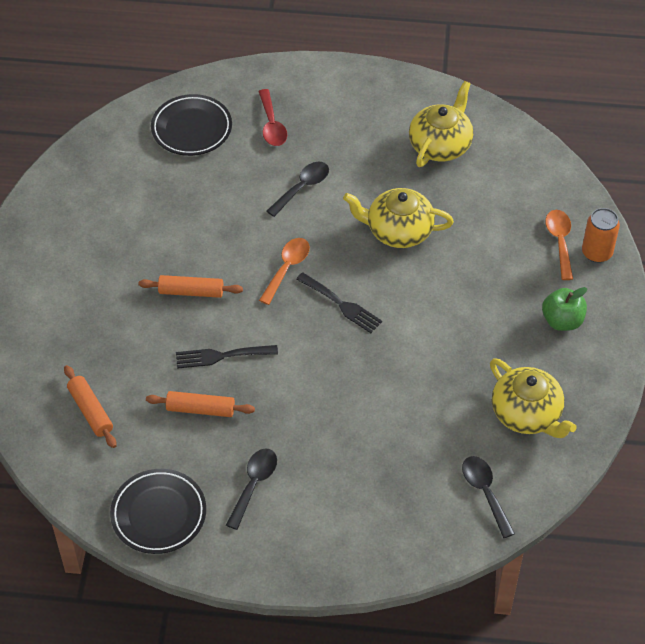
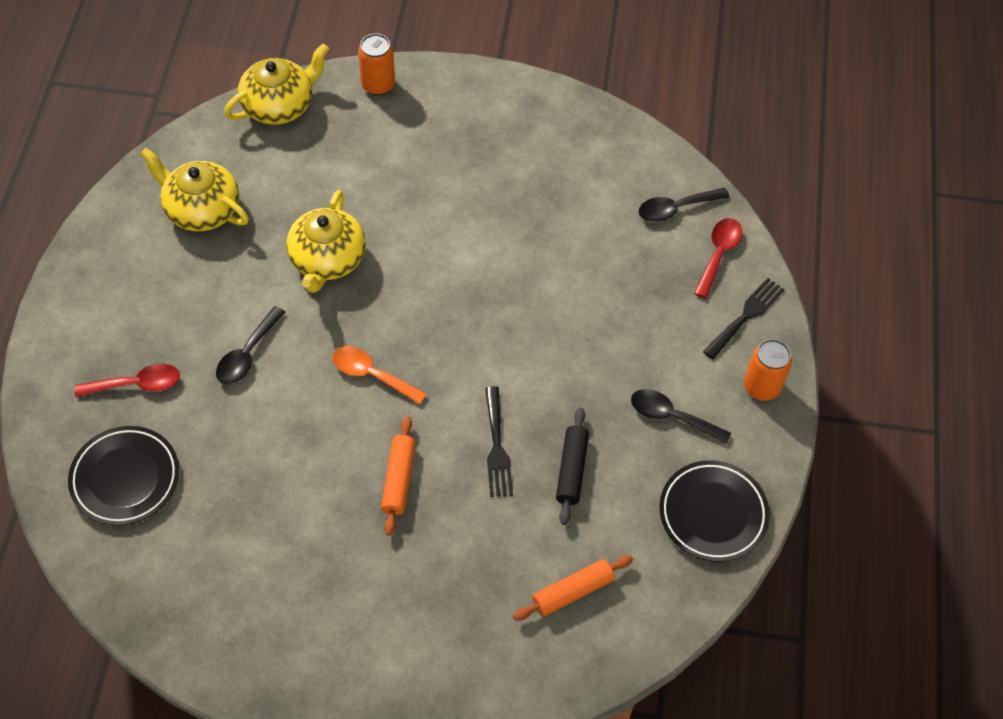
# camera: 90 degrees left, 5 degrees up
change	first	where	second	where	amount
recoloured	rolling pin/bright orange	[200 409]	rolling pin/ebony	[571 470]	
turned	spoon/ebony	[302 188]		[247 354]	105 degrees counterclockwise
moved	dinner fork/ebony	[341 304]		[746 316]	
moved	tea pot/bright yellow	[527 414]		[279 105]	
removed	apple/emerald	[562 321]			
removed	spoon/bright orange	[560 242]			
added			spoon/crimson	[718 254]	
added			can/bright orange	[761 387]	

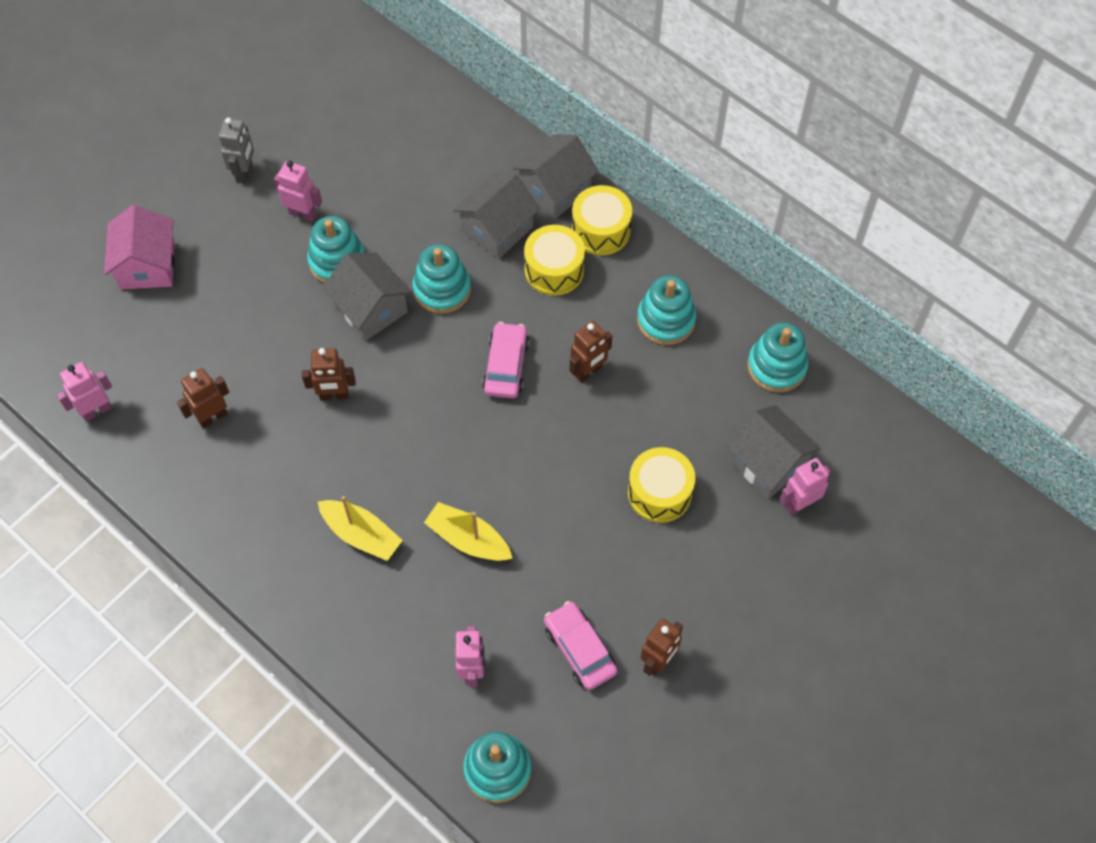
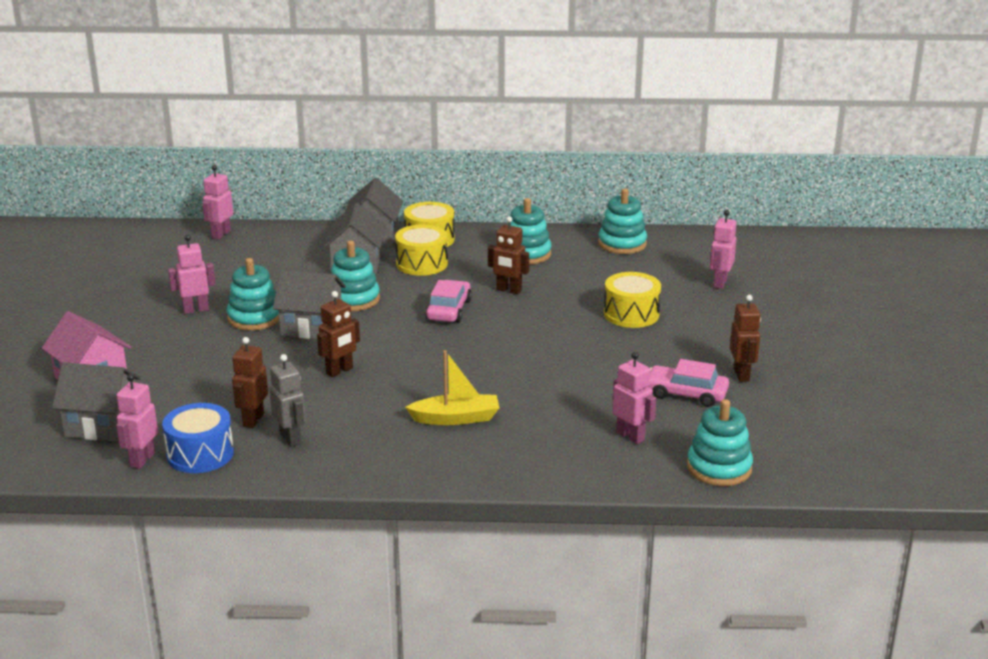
# camera: 40 degrees left, 35 degrees down
change	first	where	second	where	amount
moved	toy robot/gray	[245 172]		[291 439]	
removed	toy boat/bright yellow	[468 539]			
turned	car/rosy	[506 366]		[449 310]	45 degrees clockwise
turned	toy robot/brown	[588 371]		[508 290]	105 degrees clockwise
moved	cottage/gray	[768 463]		[102 424]	
added			drum/blue	[200 454]	
added			toy robot/rosy	[220 234]	

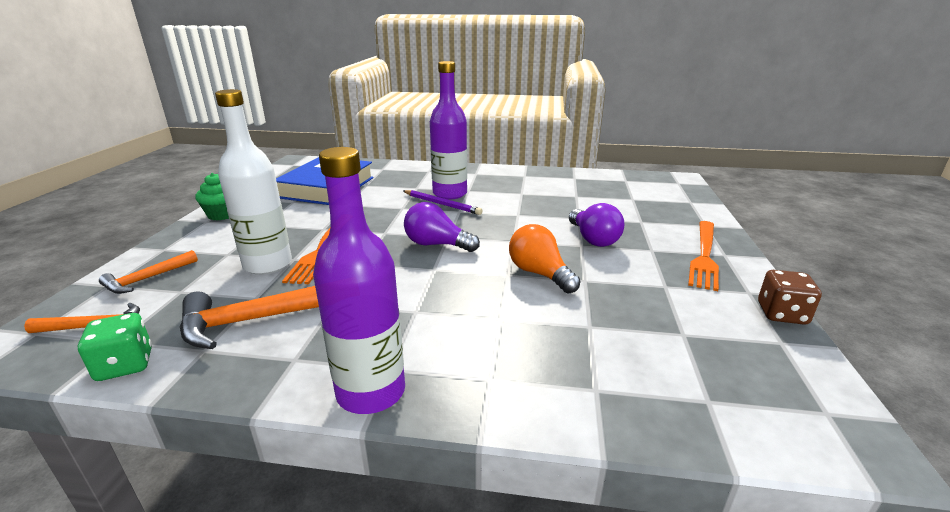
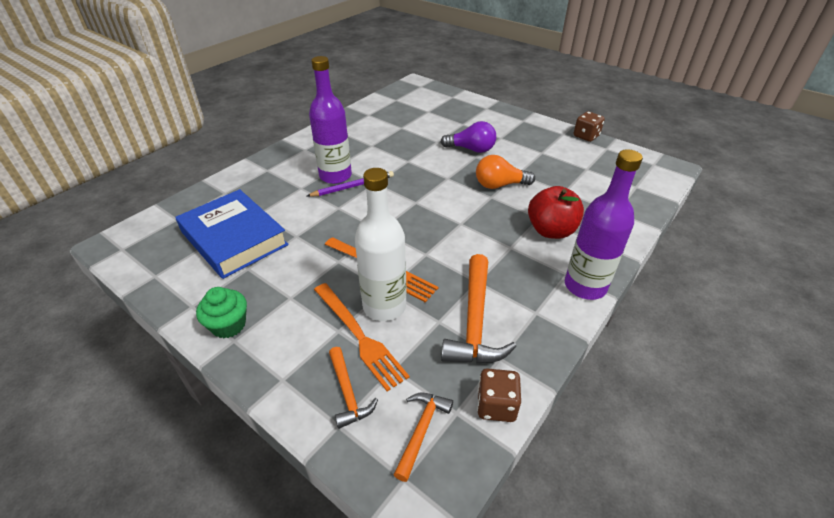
# camera: 60 degrees left, 15 degrees up
change	first	where	second	where	amount
recoloured	game die/emerald	[125 365]	game die/brown	[496 405]	
removed	bulb/purple	[437 244]			
moved	dinner fork/bright orange	[704 255]		[359 336]	
added			apple/crimson	[551 231]	

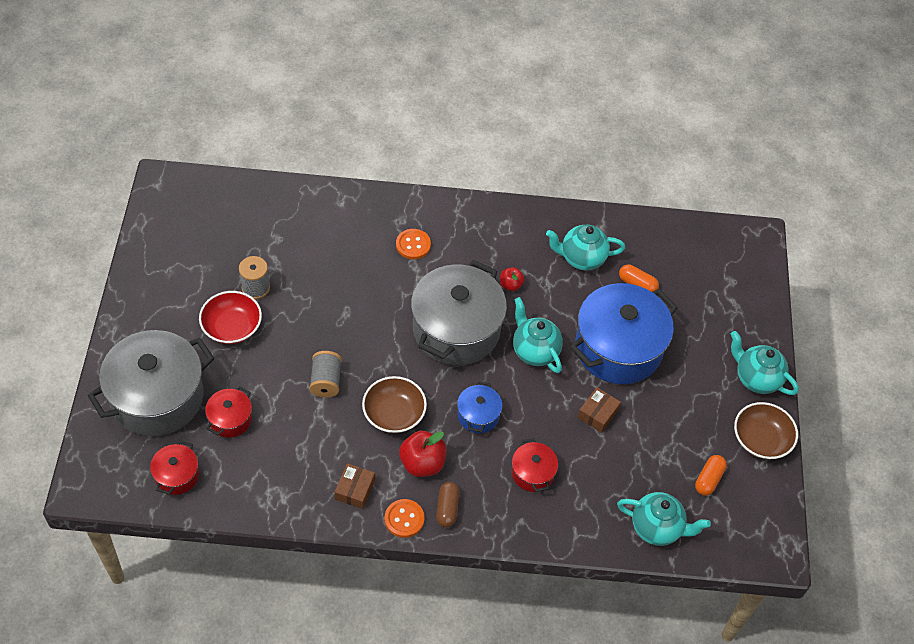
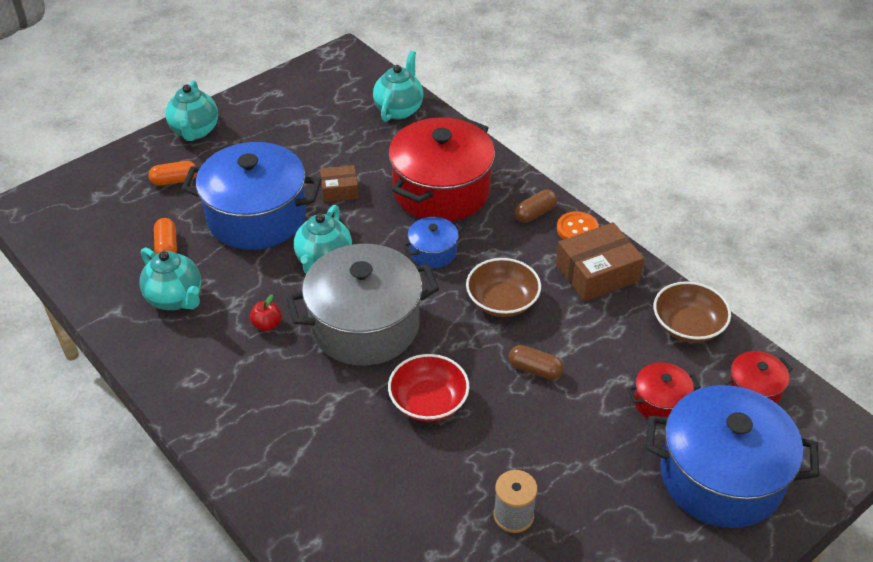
# camera: 130 degrees left, 10 degrees down
change	first	where	second	where	amount
recoloured	cooking pot/gray	[157 397]	cooking pot/blue	[721 476]	
moved	serving bowl/crimson	[232 327]		[428 401]	
replaced	reel of thread/gray	[326 381]	pill/brown	[535 369]	
resized	parcel/brown	[355 490]		[597 273]	x1.72
removed	button/bright orange	[413 245]			
removed	apple/crimson	[422 463]			
resized	cooking pot/crimson	[532 473]		[441 190]	x2.17
turned	tea pot/turquoise	[657 528]		[399 109]	45 degrees clockwise
moved	pill/bright orange	[708 479]		[174 180]	
moved	serving bowl/brown	[761 440]		[688 326]	

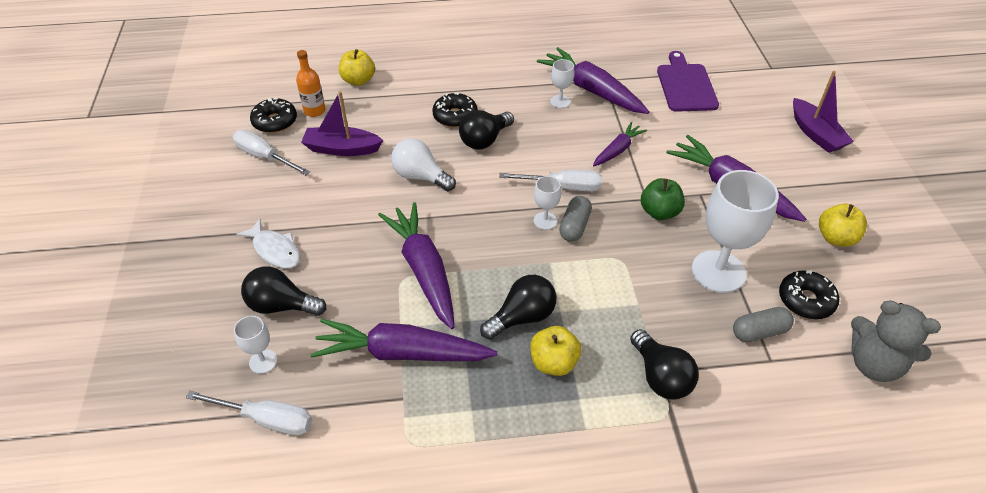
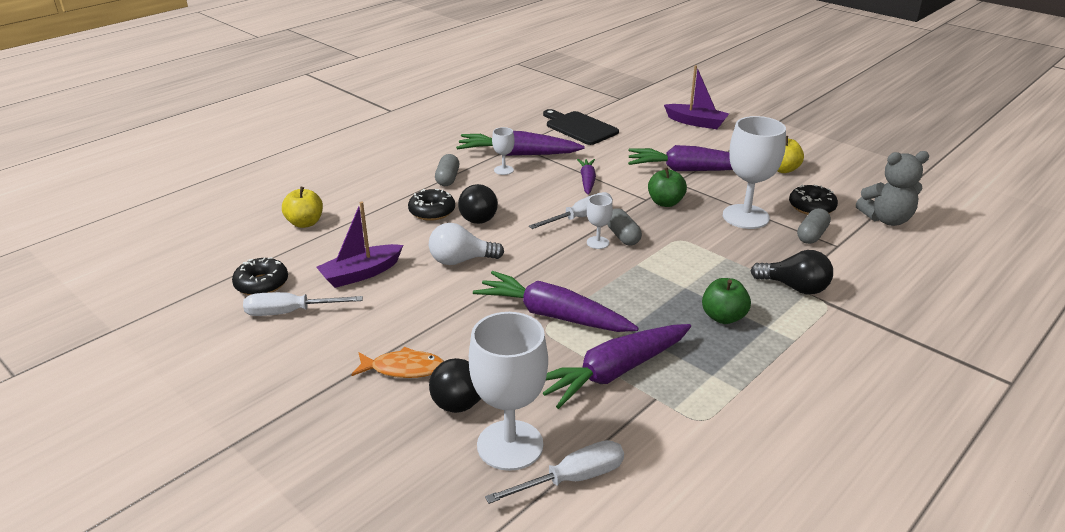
# camera: 40 degrees left, 15 degrees down
change	first	where	second	where	amount
resized	chalice/white	[263 361]		[510 445]	x2.12
recoloured	fish figure/white	[275 250]	fish figure/bright orange	[403 369]	
removed	drink bottle/bright orange	[314 111]			
removed	bulb/ebony	[522 317]			
recoloured	apple/bright yellow	[553 362]	apple/emerald	[723 317]	
recoloured	chopping board/purple	[685 85]	chopping board/ebony	[579 127]	
added			pill/gray	[447 179]	

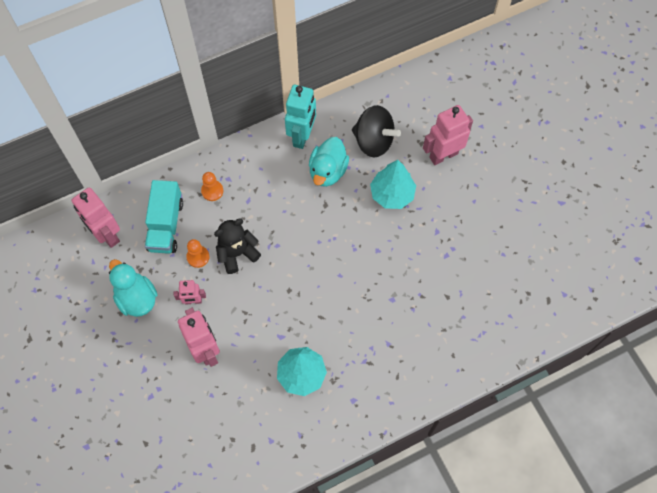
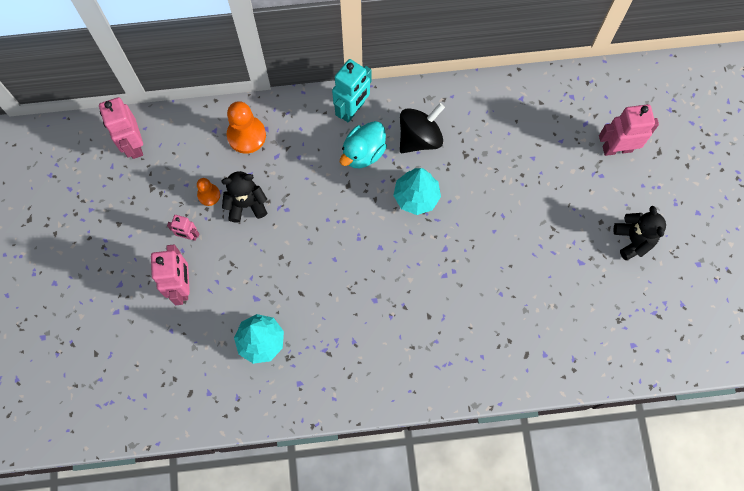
# camera: 20 degrees right, 5 degrees up
change	first	where	second	where	amount
removed	rubber duck/turquoise	[136 298]			
removed	toy truck/turquoise	[166 225]			
resized	game pawn/bright orange	[212 191]		[246 135]	x1.75
turned	whirligig/ebony	[373 141]		[419 138]	90 degrees counterclockwise
moved	toy robot/rosy	[443 155]		[617 148]	
added			teddy bear/ebony	[633 240]	

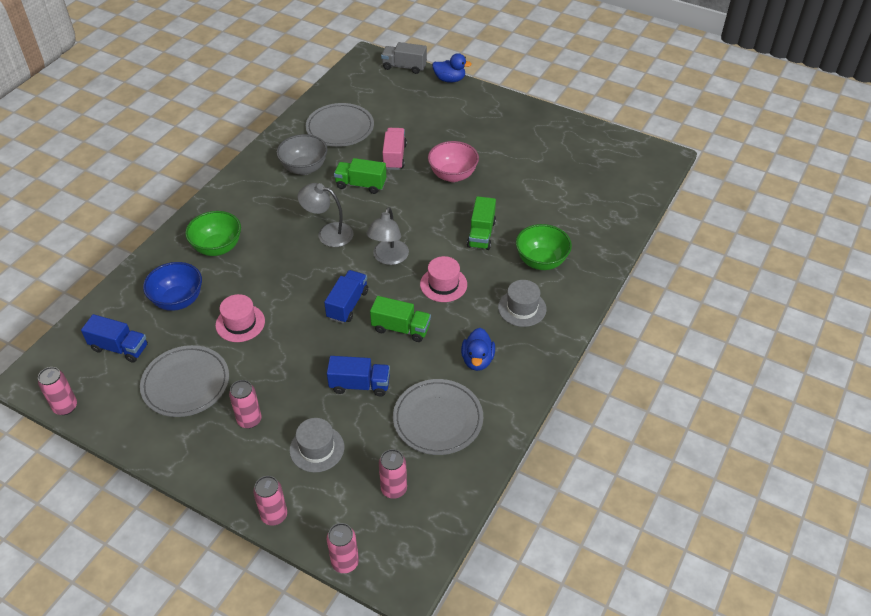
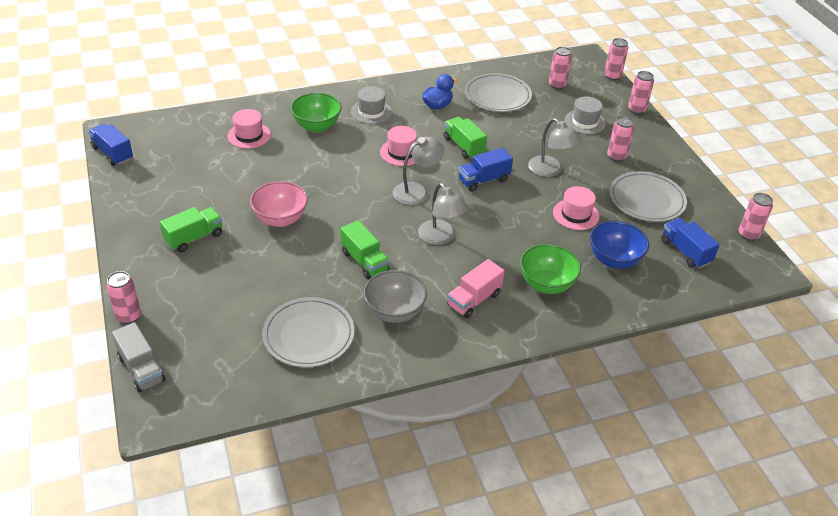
# camera: 140 degrees left, 5 degrees down
change	first	where	second	where	amount
moved	toy truck/blue	[359 385]		[113 153]	
moved	toy truck/rosy	[394 157]		[474 300]	
replaced	rubber duck/blue	[449 79]	can/rosy	[129 316]	
moved	toy truck/emerald	[481 234]		[194 238]	
added			hat/rosy	[249 135]	
added			lamp/gray	[550 171]	

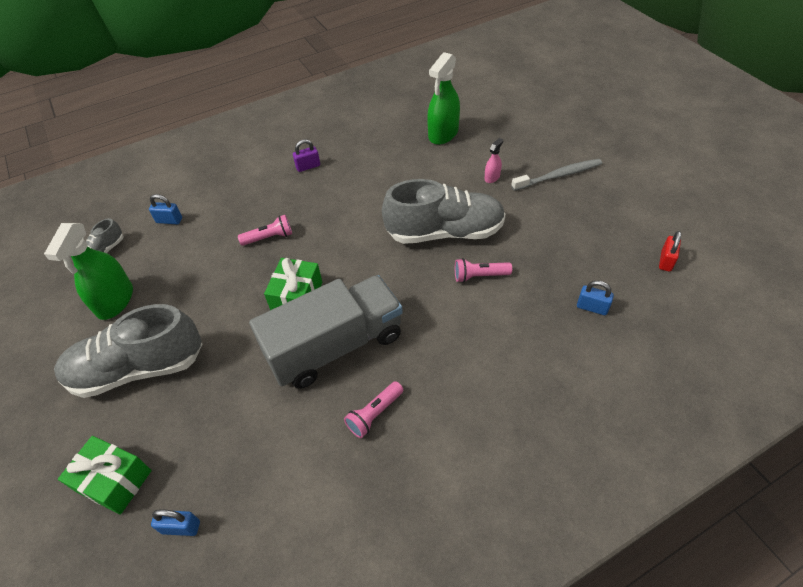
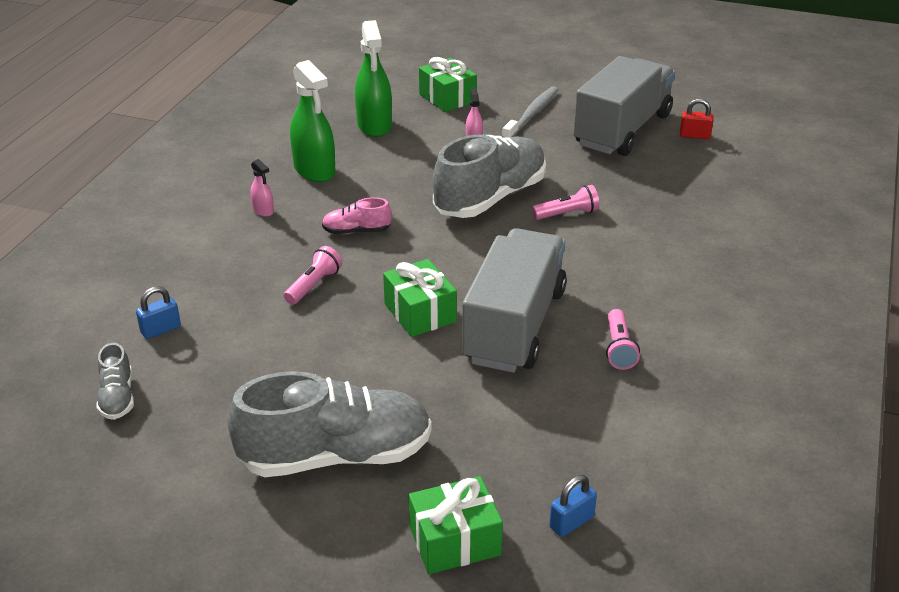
# camera: 45 degrees left, 15 degrees down
change	first	where	second	where	amount
moved	spray cleaner/emerald	[115 301]		[314 170]	
turned	sneaker/gray	[138 368]		[336 456]	135 degrees counterclockwise
replaced	padlock/purple	[308 166]	spray cleaner/rosy	[263 210]	
turned	flashlight/rosy	[479 276]		[567 214]	150 degrees counterclockwise
removed	padlock/blue	[592 307]			
turned	padlock/crimson	[666 261]		[694 136]	60 degrees counterclockwise
added			sneaker/rosy	[356 231]	
added			gift/emerald	[447 98]	
added			toy truck/gray	[622 130]	

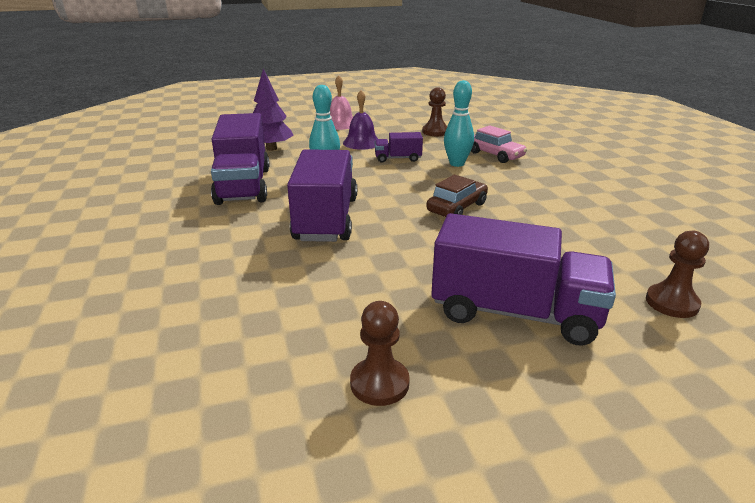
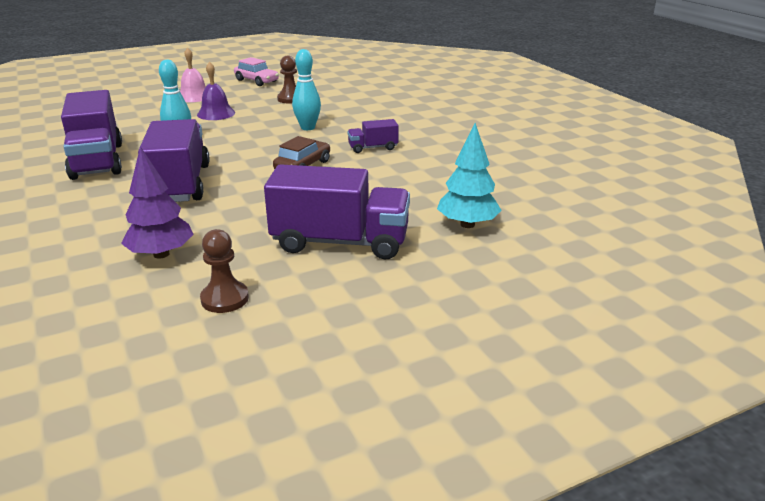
# camera: 10 degrees left, 0 degrees up
change	first	where	second	where	amount
moved	fir tree/purple	[271 148]		[161 254]	
moved	toy truck/purple	[398 158]		[373 148]	
moved	car/rosy	[495 155]		[257 81]	
replaced	game pawn/brown	[671 303]	fir tree/turquoise	[467 224]	

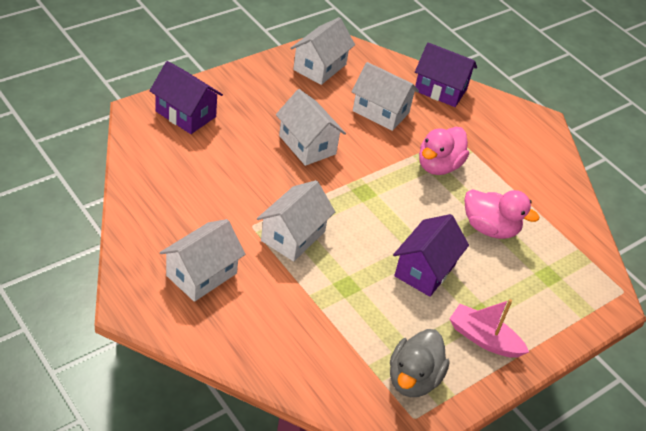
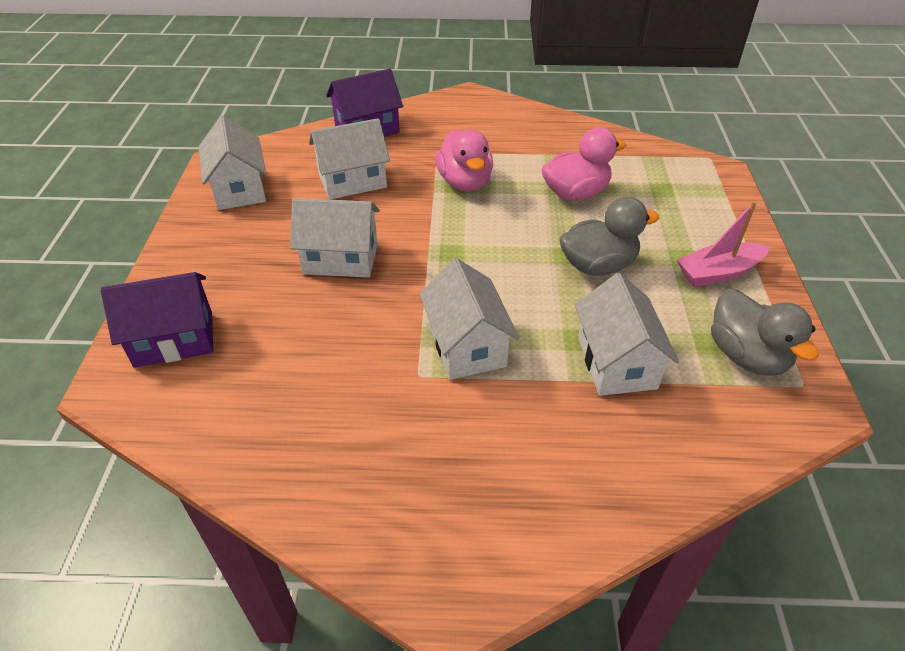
# camera: 45 degrees left, 0 degrees up
change	first	where	second	where	amount
moved	cottage/white	[201 274]		[616 362]	
replaced	cottage/purple	[425 270]	rubber duck/gray	[598 266]	

